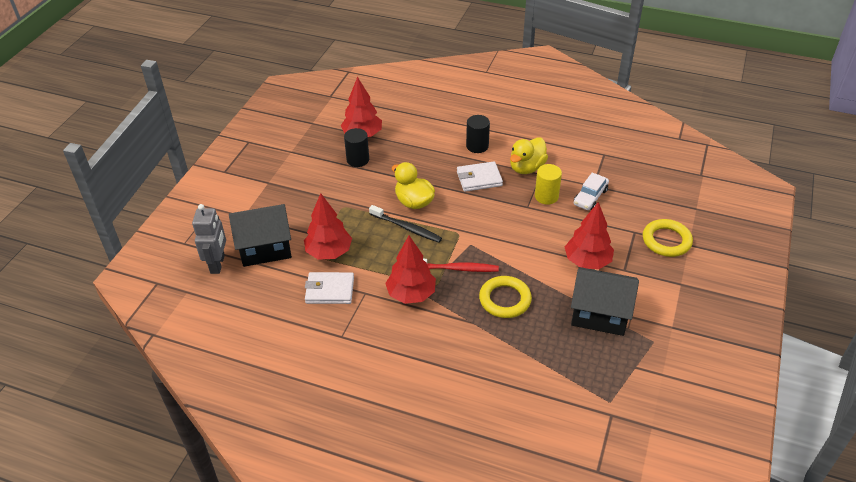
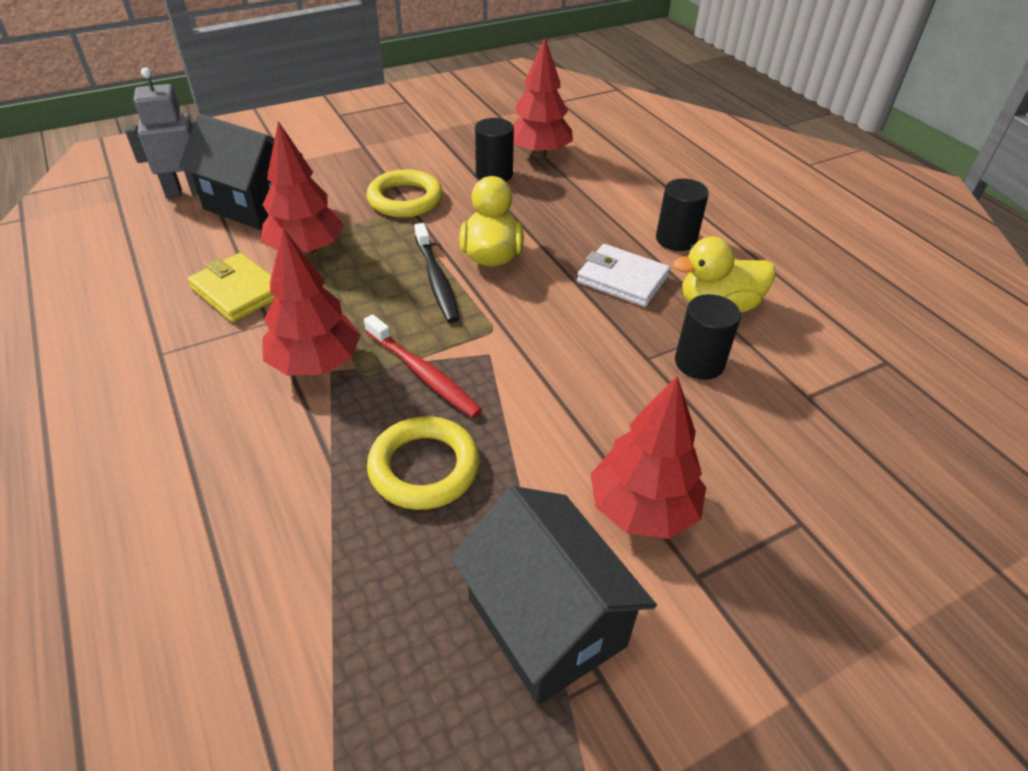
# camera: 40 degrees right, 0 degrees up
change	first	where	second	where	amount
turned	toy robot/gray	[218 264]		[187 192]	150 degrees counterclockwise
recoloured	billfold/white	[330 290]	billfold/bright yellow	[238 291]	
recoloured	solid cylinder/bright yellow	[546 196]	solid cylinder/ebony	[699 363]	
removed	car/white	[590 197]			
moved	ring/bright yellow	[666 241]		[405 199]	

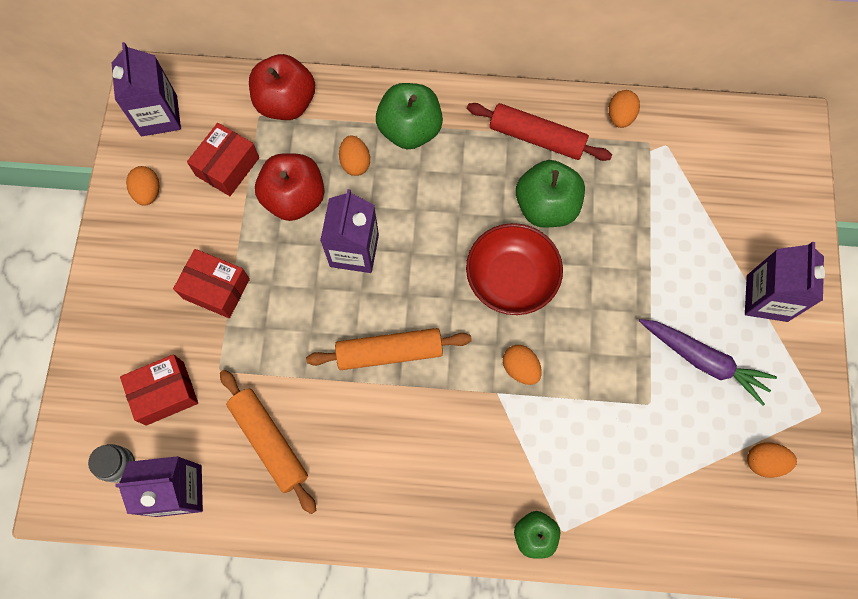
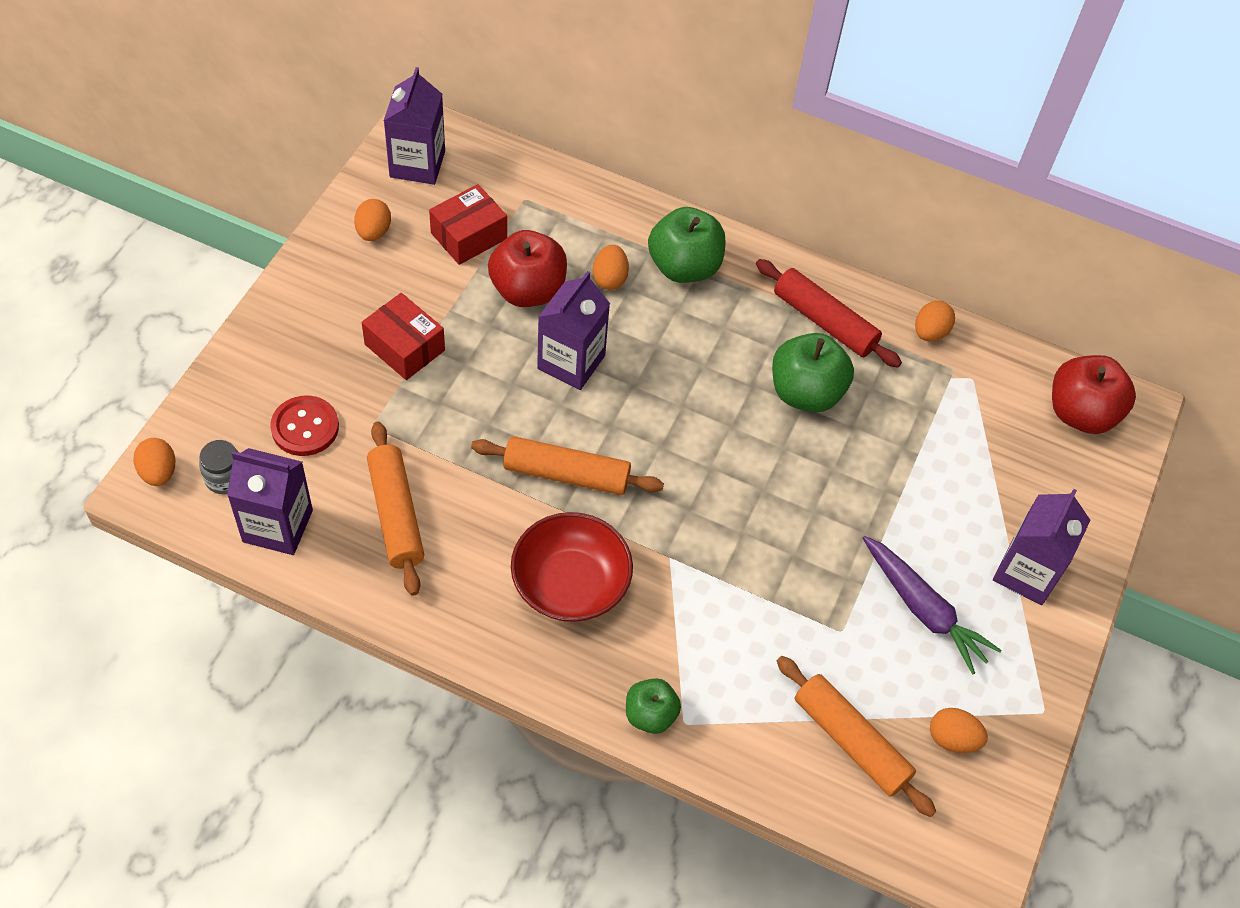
# camera: 15 degrees right, 15 degrees down
change	first	where	second	where	amount
replaced	parcel/crimson	[165 393]	button/crimson	[305 427]	
moved	apple/crimson	[286 103]		[1081 413]	
moved	serving bowl/crimson	[511 278]		[570 584]	
moved	toy egg/bright orange	[520 368]		[158 472]	
added			rolling pin/bright orange	[850 741]	

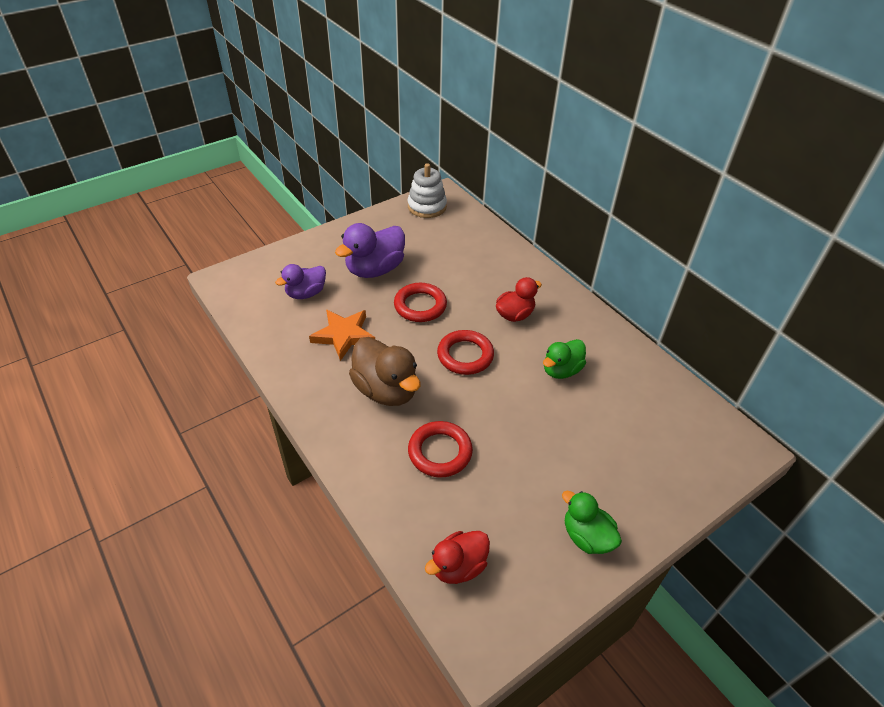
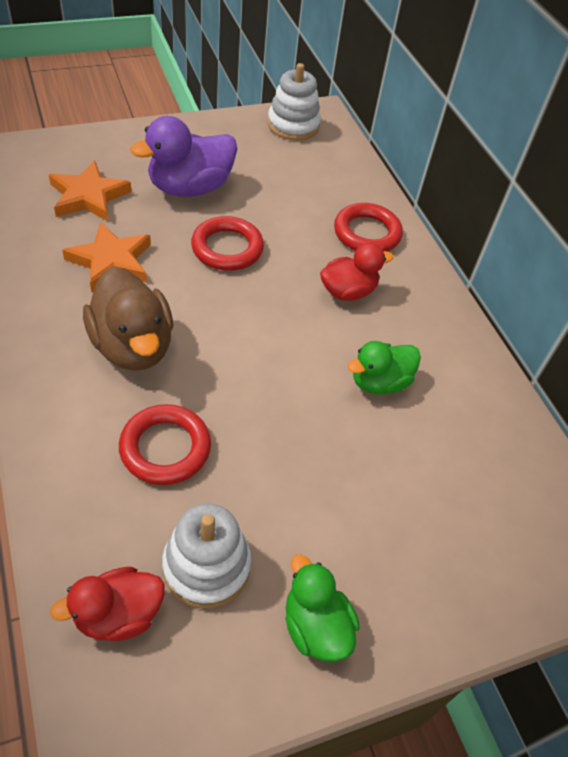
# camera: 10 degrees right, 5 degrees up
change	first	where	second	where	amount
replaced	rubber duck/purple	[306 293]	star shape/bright orange	[88 196]	
moved	ring/crimson	[465 355]		[367 233]	
added			stacking toy/white	[206 566]	

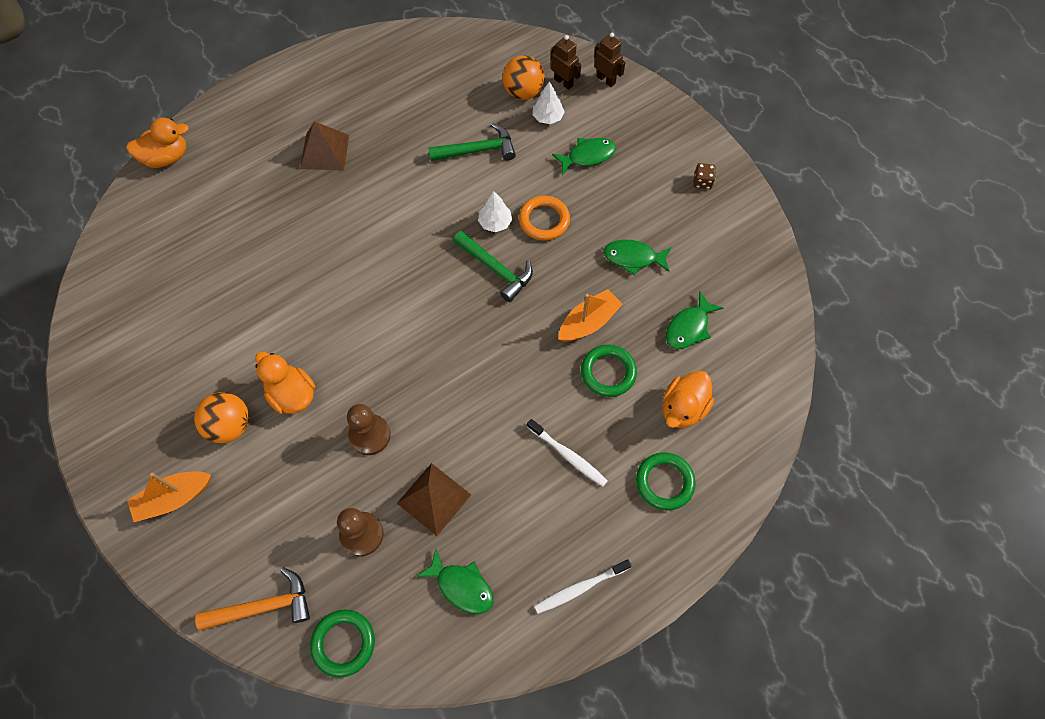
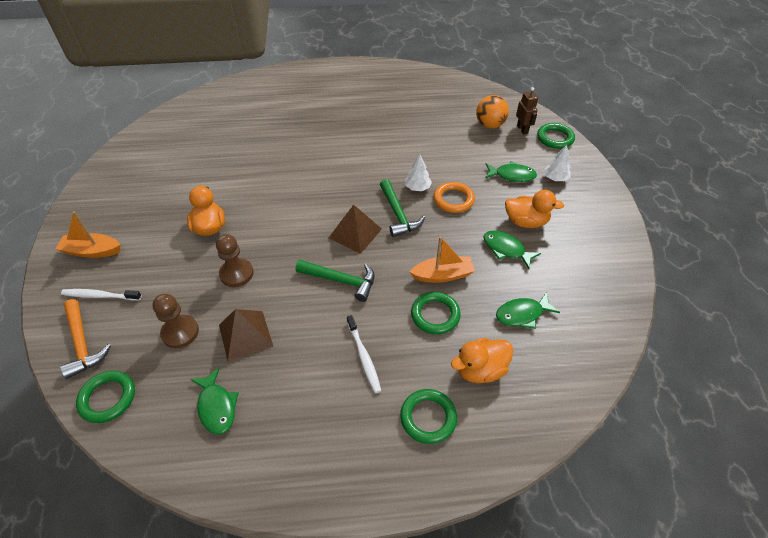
# camera: 30 degrees right, 15 degrees down
change	first	where	second	where	amount
moved	rubber duck/bright orange	[166 157]		[526 222]	
removed	ball/bright orange	[230 426]			
turned	hammer/bright orange	[264 606]		[82 344]	45 degrees clockwise
moved	pyramid shape/brown	[325 151]		[355 233]	
moved	hammer/emerald	[478 150]		[341 280]	
moved	fir tree/white	[548 117]		[555 178]	
moved	tooth brush/white	[580 588]		[100 296]	
replaced	toy robot/brown	[606 80]	ring/emerald	[555 138]	
removed	game die/brown	[702 182]			

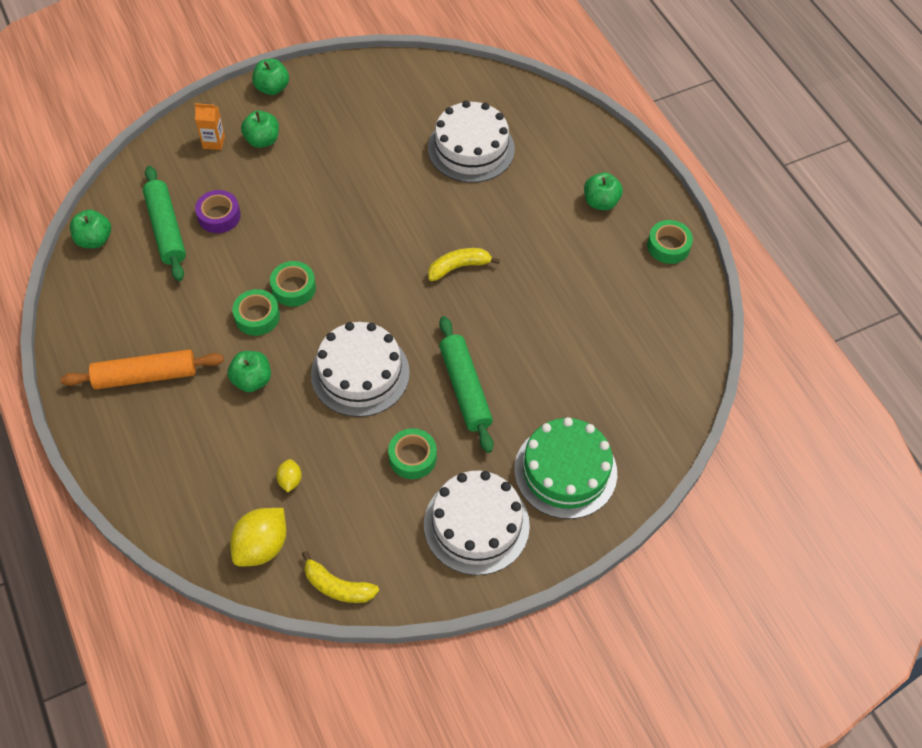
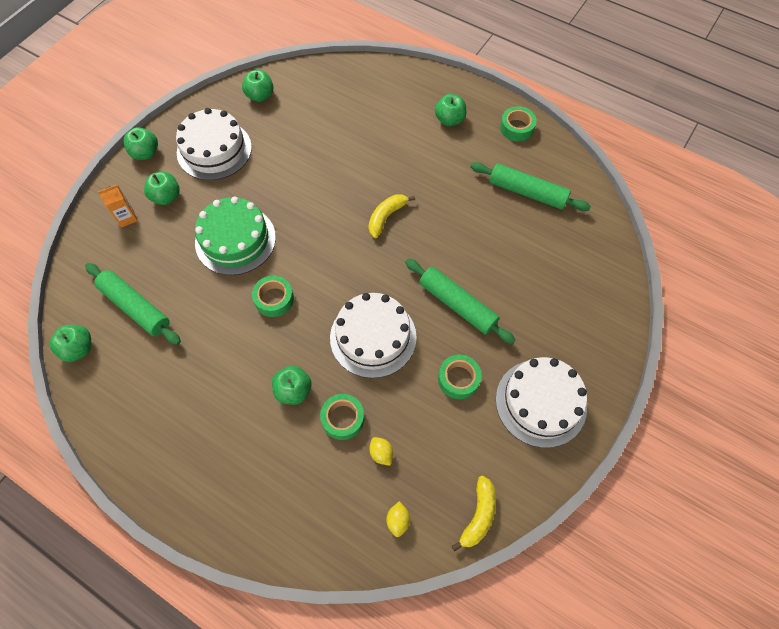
# camera: 30 degrees left, 5 degrees up
change	first	where	second	where	amount
removed	rolling pin/bright orange	[145 376]			
removed	tape/purple	[219 216]			
resized	lemon/bright yellow	[262 546]		[398 521]	x0.51
moved	tape/emerald	[257 316]		[343 418]	
turned	banana fruit/bright yellow	[337 586]		[478 515]	60 degrees counterclockwise
moved	gateau/white	[471 148]		[214 150]	
moved	gateau/emerald	[565 471]		[235 240]	
added			apple/emerald	[260 96]	
added			rolling pin/emerald	[527 192]	

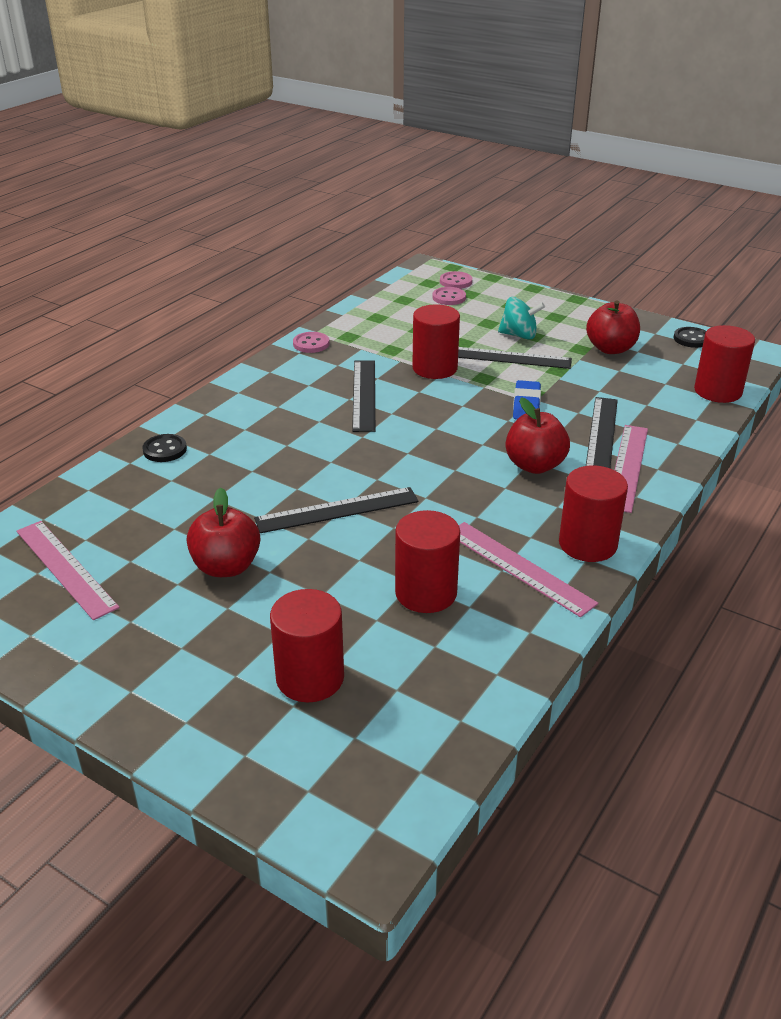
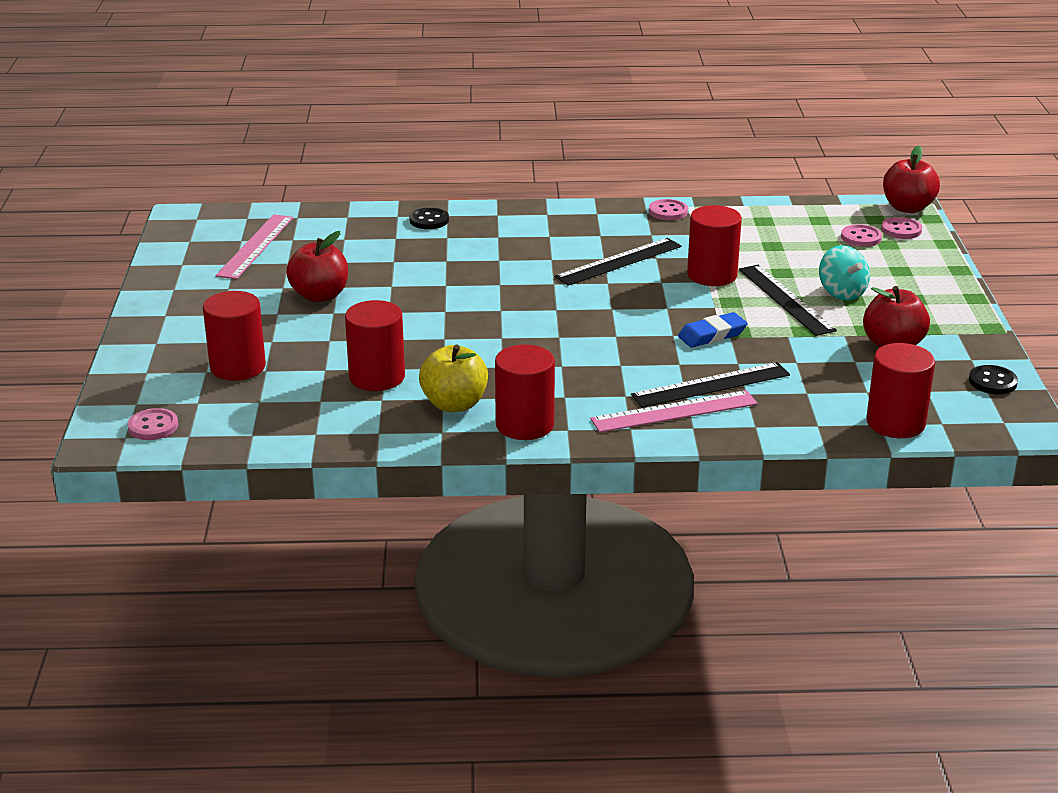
# camera: 55 degrees right, 5 degrees down
change	first	where	second	where	amount
removed	ruler/ebony	[337 510]			
replaced	ruler/rosy	[518 567]	apple/bright yellow	[454 404]	
moved	apple/crimson	[534 465]		[907 208]	
added			button/rosy	[153 426]	

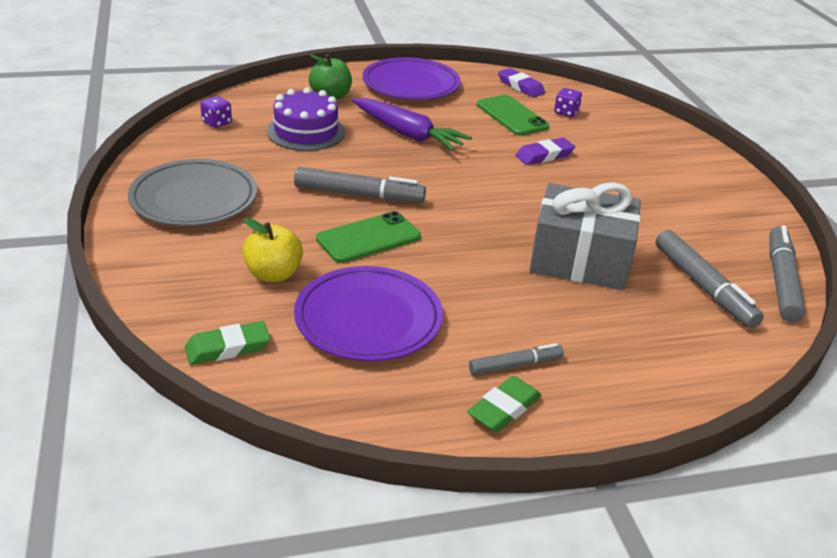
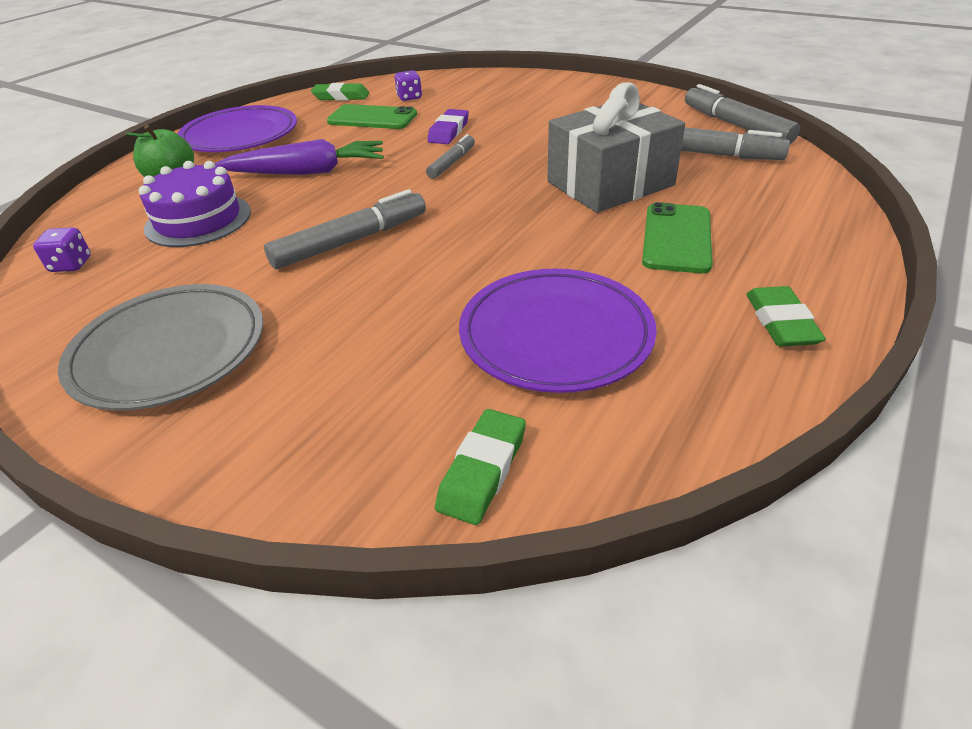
# camera: 40 degrees left, 5 degrees up
change	first	where	second	where	amount
removed	apple/bright yellow	[273 274]			
moved	smartphone/emerald	[368 238]		[677 238]	
moved	felt pen/gray	[515 365]		[452 163]	
recoloured	gum eraser/purple	[520 86]	gum eraser/emerald	[341 96]	

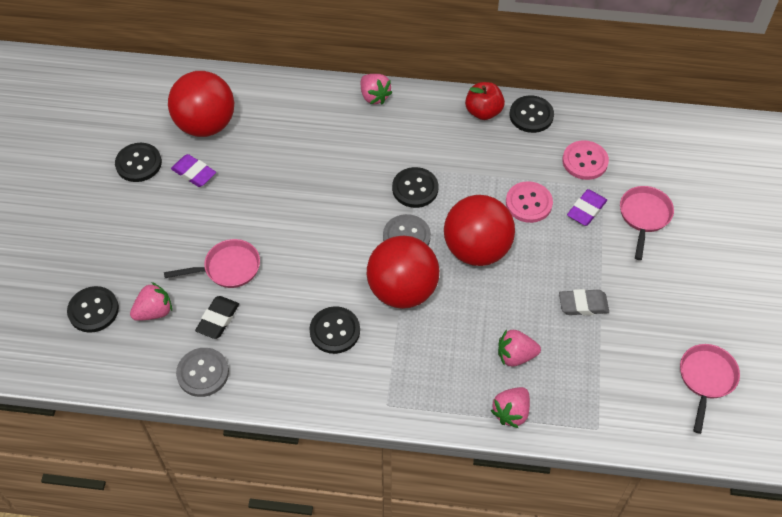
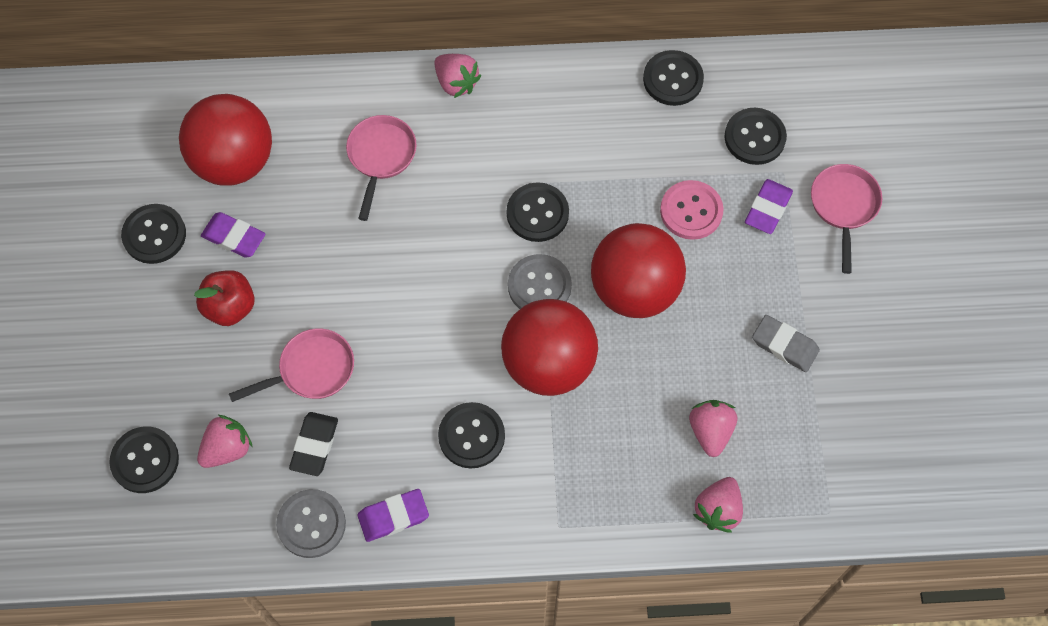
# camera: 10 degrees left, 10 degrees up
change	first	where	second	where	amount
moved	apple/crimson	[483 112]		[230 307]	
turned	berry/rosy	[515 356]		[710 431]	105 degrees clockwise
turned	gum eraser/gray	[583 304]		[784 345]	45 degrees clockwise
recoloured	button/rosy	[585 161]	button/ebony	[754 137]	
moved	pan/rosy	[706 379]		[381 157]	
added			gum eraser/purple	[393 516]	

